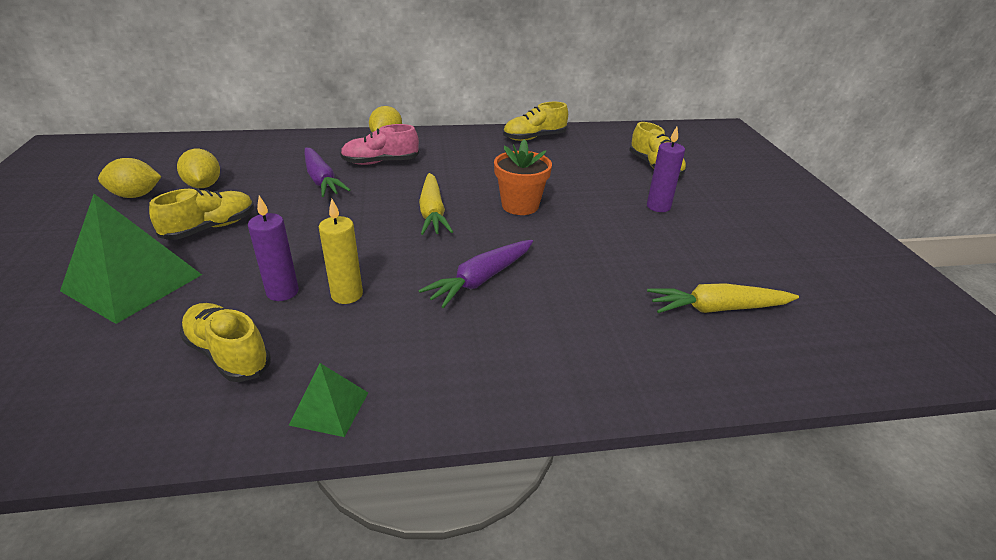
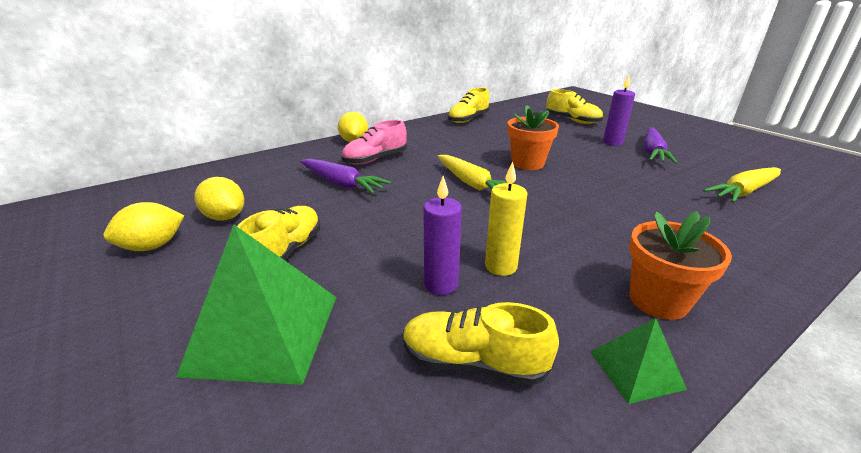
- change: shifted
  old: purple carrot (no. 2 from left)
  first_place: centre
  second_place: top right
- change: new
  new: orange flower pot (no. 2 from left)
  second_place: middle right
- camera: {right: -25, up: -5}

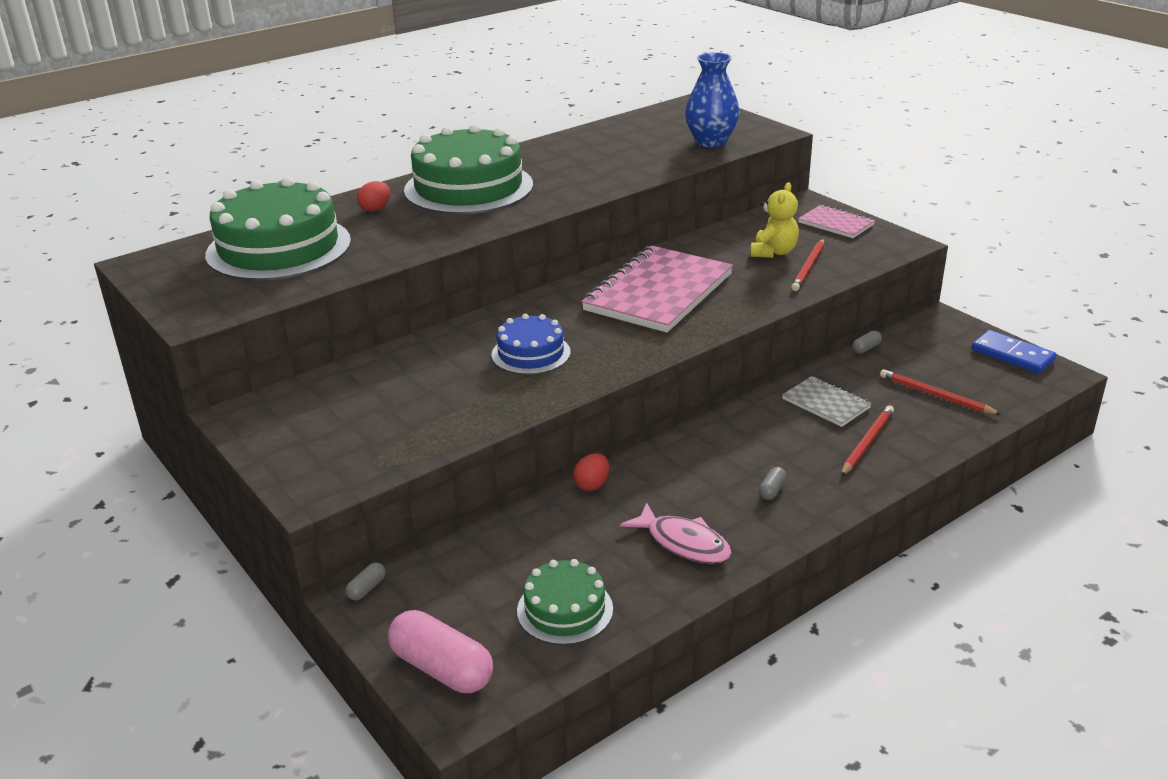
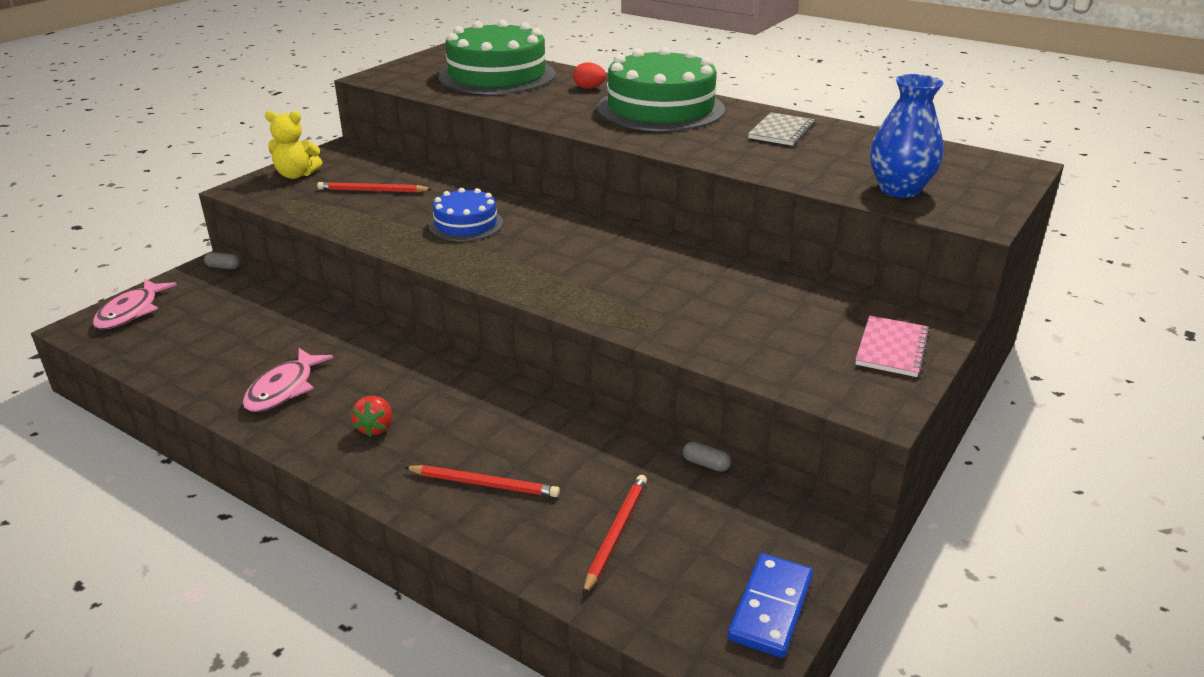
- change: shifted
  old: yellow teddy bear
  first_place: top centre
  second_place: top left
- change: shifted
  old: red pencil (no. 1 from left)
  first_place: middle right
  second_place: top left
- change: gone
  old: pink notebook (no. 1 from left)
  first_place: centre
- change: shifted
  old: grey notebook
  first_place: middle right
  second_place: top centre
- change: gone
  old: red egg (no. 2 from left)
  first_place: centre
- change: swapped
  old: grey capsule (no. 2 from left)
  new: red strawberry
  first_place: centre
  second_place: middle left
- change: gone
  old: green cake (no. 3 from left)
  first_place: bottom centre
- change: swapped
  old: pink capsule
  new: pink fish (no. 1 from left)
  first_place: bottom centre
  second_place: middle left
- camera: {right: 70, up: 0}

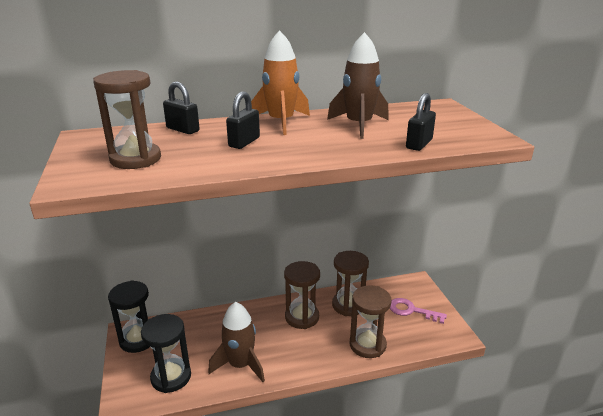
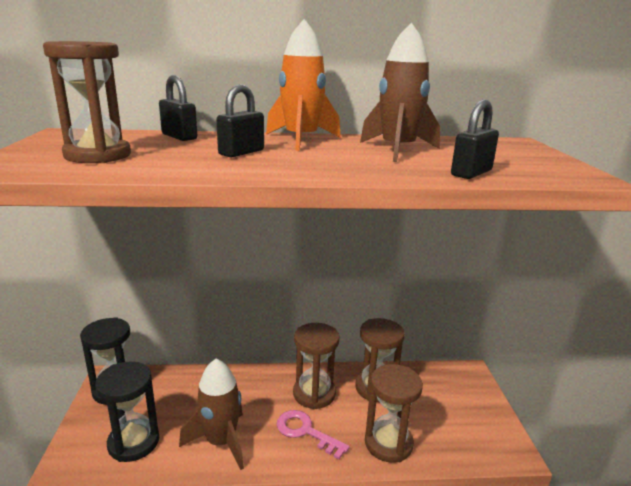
- change: shifted
  old: pink key
  first_place: bottom right
  second_place: bottom centre
- camera: {right: 10, up: -5}

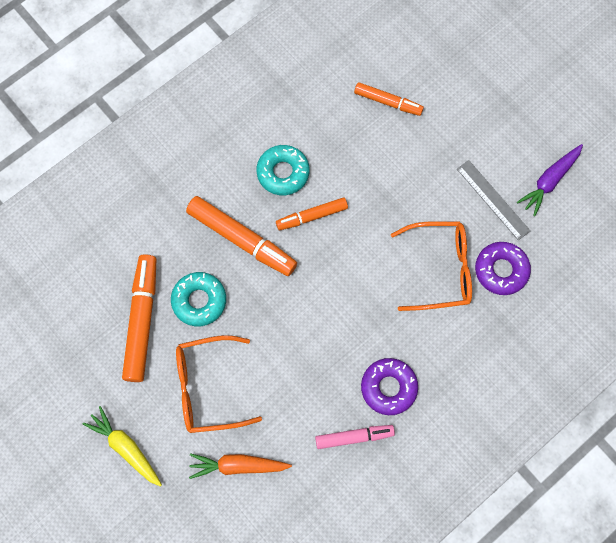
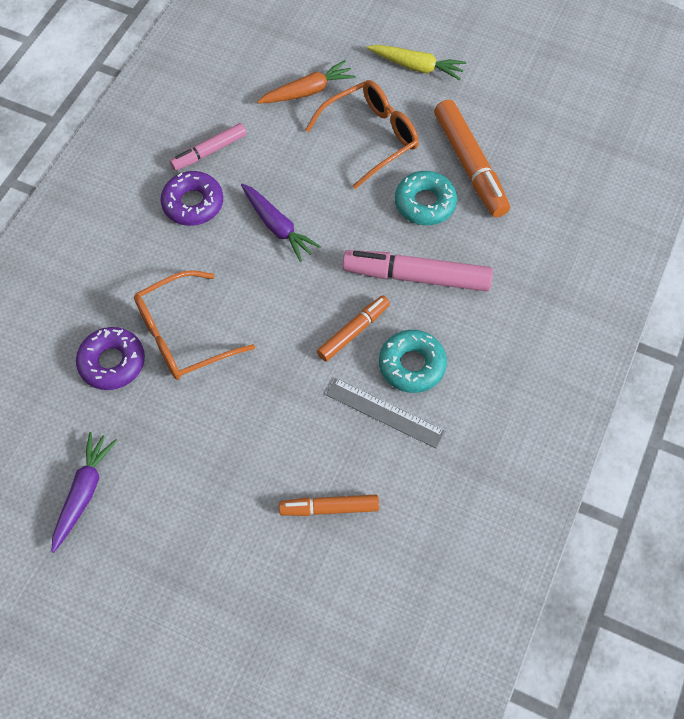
- change: shifted
  old: grey ruler
  first_place: middle right
  second_place: centre
- change: repainted
  old: orange marker (no. 2 from left)
  new: pink marker (no. 2 from left)
  first_place: centre
  second_place: centre
- change: new
  new: purple carrot (no. 2 from left)
  second_place: top centre
- camera: {right: 155, up: -10}

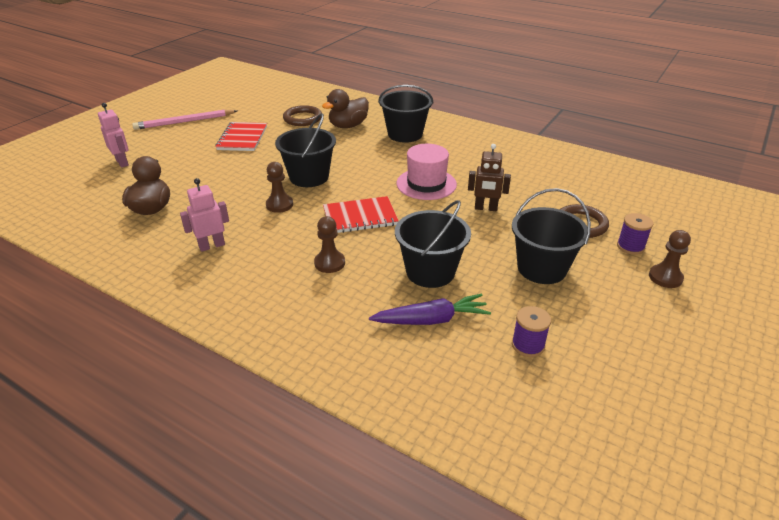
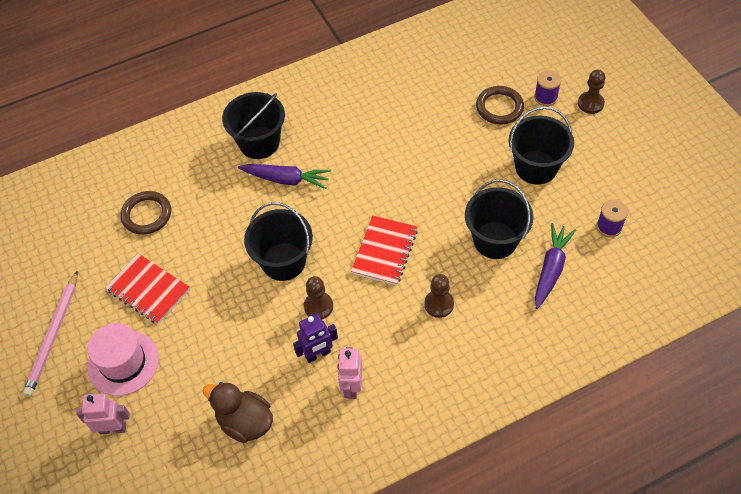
- change: gone
  old: brown duck (no. 2 from left)
  first_place: top centre
- change: shifted
  old: pink hat
  first_place: top centre
  second_place: bottom left
- change: gone
  old: brown robot
  first_place: centre
- change: new
  new: purple carrot (no. 1 from left)
  second_place: centre
- change: new
  new: purple robot
  second_place: bottom centre
- camera: {right: -55, up: 20}

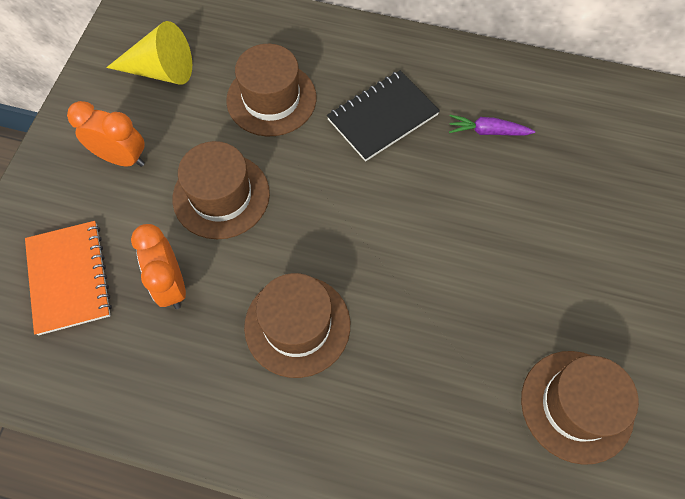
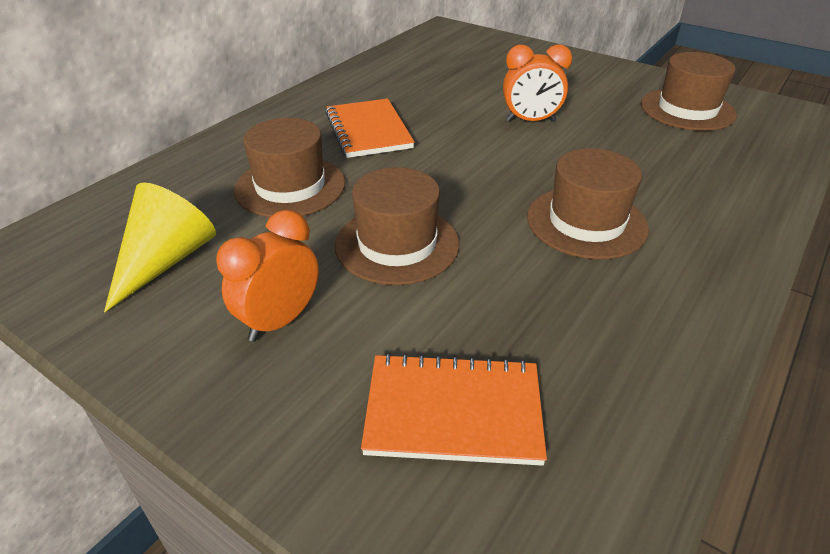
- change: repainted
  old: black notebook
  new: orange notebook (no. 1 from left)
  first_place: top centre
  second_place: top centre
- change: gone
  old: purple carrot
  first_place: top right
- change: shifted
  old: orange clock (no. 2 from left)
  first_place: middle left
  second_place: top centre
- camera: {right: -70, up: -25}

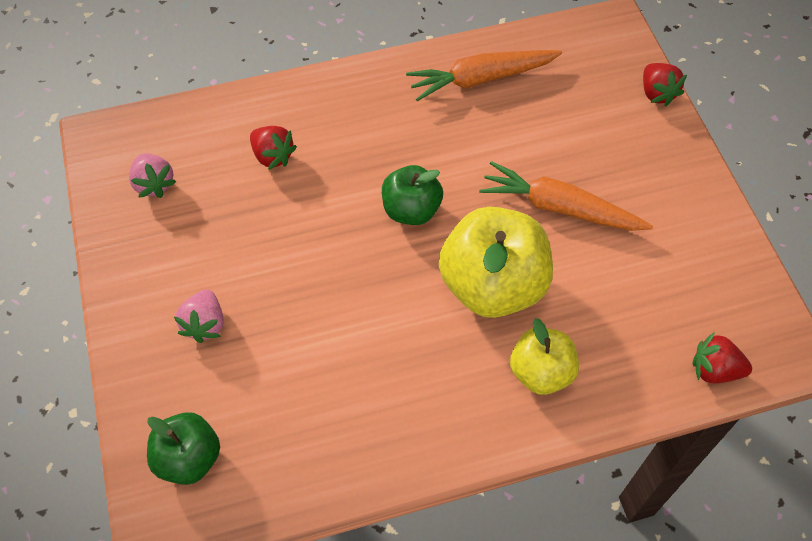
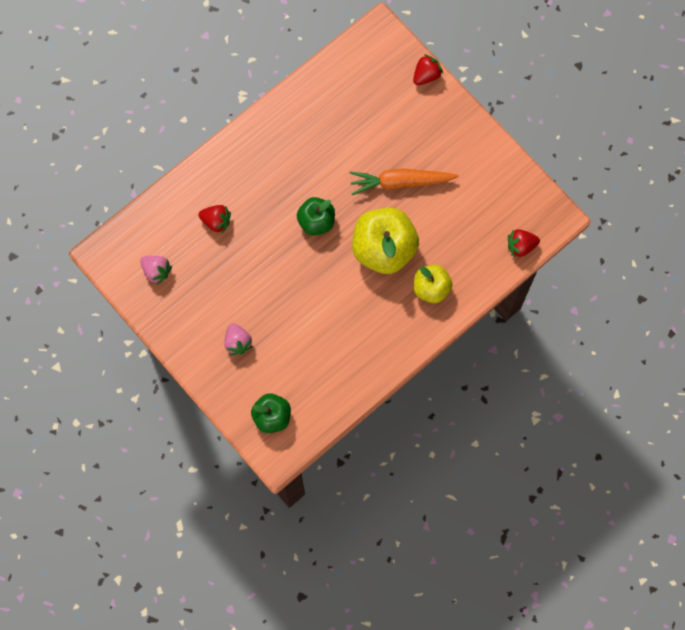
- change: gone
  old: orange carrot (no. 1 from left)
  first_place: top centre
- change: rotated
  old: red strawberry (no. 2 from left)
  first_place: top right
  second_place: top centre
  degrees: -90
- camera: {right: -25, up: 15}

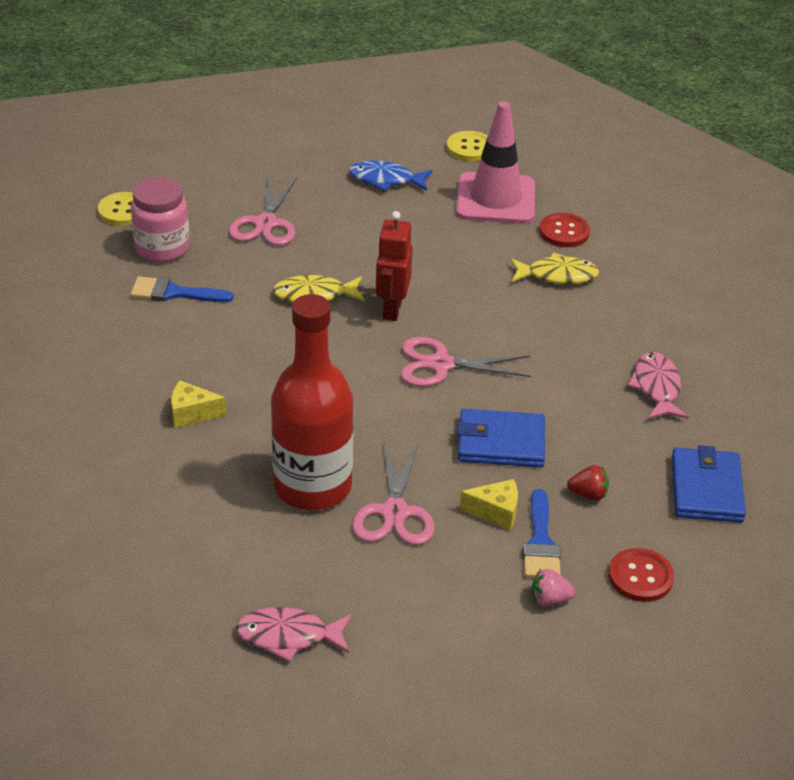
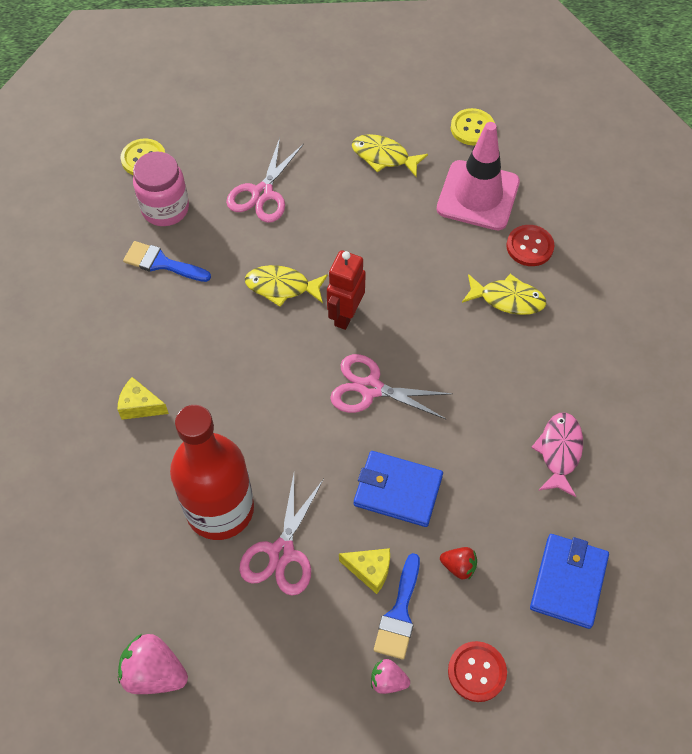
- change: repainted
  old: blue fish
  new: yellow fish (no. 2 from left)
  first_place: top centre
  second_place: top centre
- change: swapped
  old: pink fish (no. 1 from left)
  new: pink strawberry (no. 1 from left)
  first_place: bottom centre
  second_place: bottom left
- camera: {right: 15, up: 20}

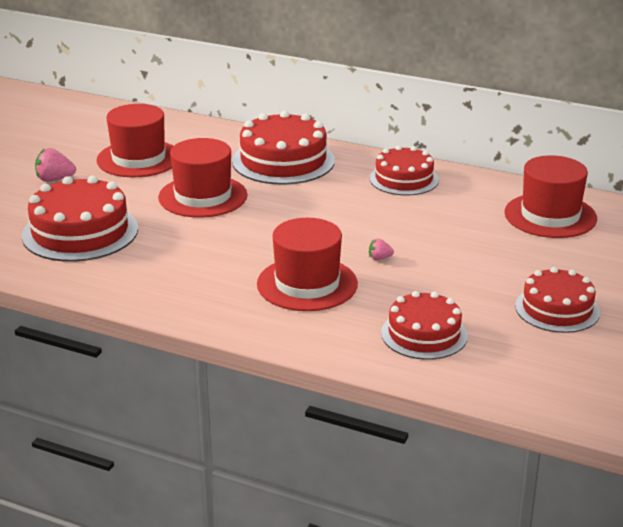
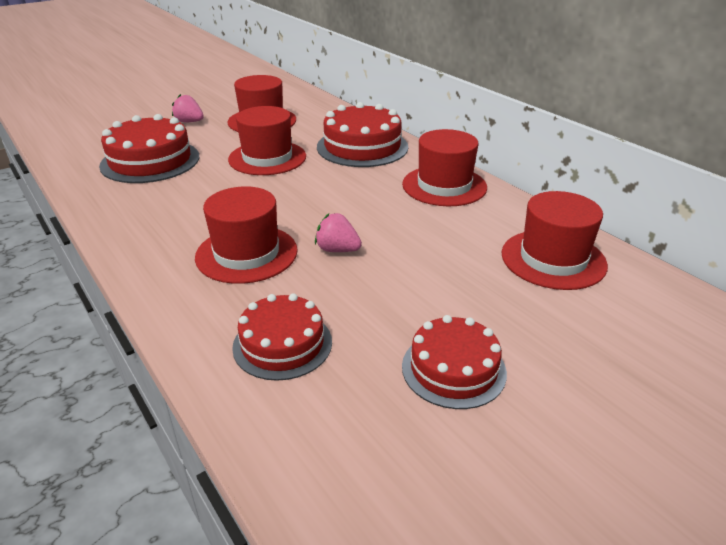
- change: swapped
  old: red cake (no. 3 from left)
  new: red hat (no. 4 from left)
  first_place: top centre
  second_place: top centre
- change: scaled
  old: pink strawberry (no. 2 from left)
  first_place: centre
  second_place: centre
  factor: 1.78
- camera: {right: 30, up: 5}

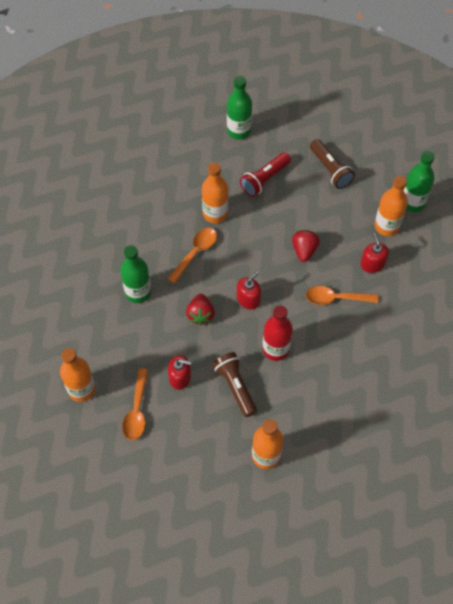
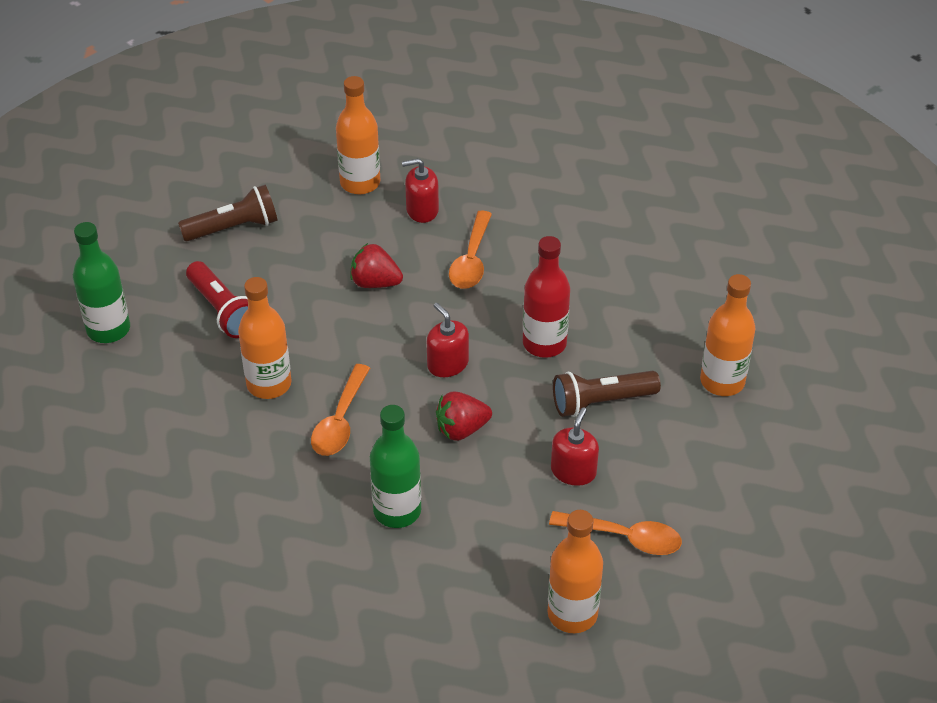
- change: gone
  old: green bottle (no. 3 from left)
  first_place: top right
- change: rotated
  old: orange spoon (no. 2 from left in the first image)
  first_place: centre
  second_place: centre
  degrees: -120
- change: rotated
  old: red strawberry (no. 1 from left in the first image)
  first_place: centre
  second_place: centre
  degrees: 150
- camera: {right: -80, up: -15}

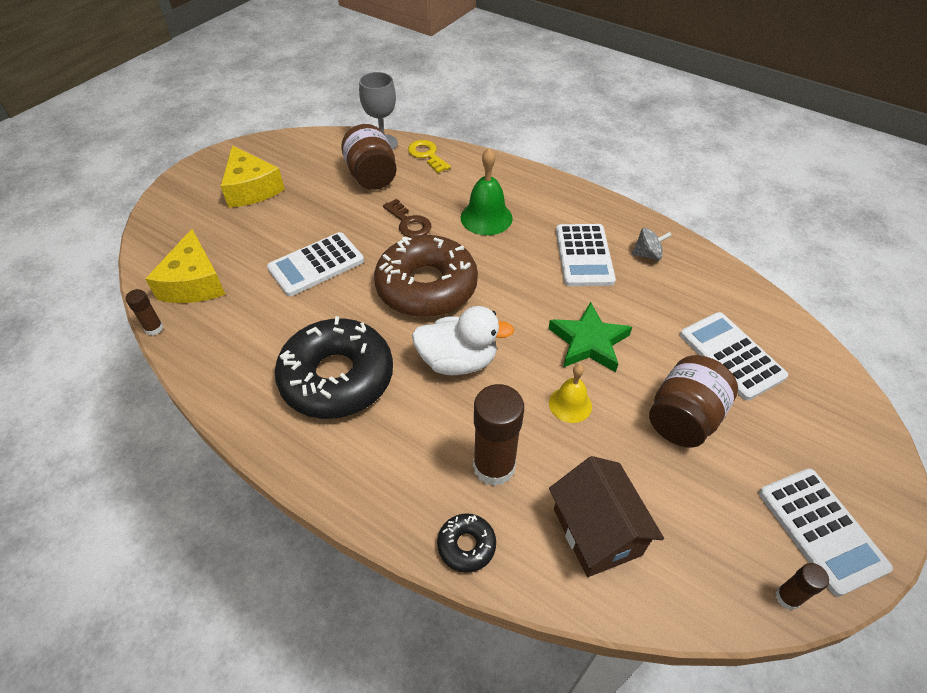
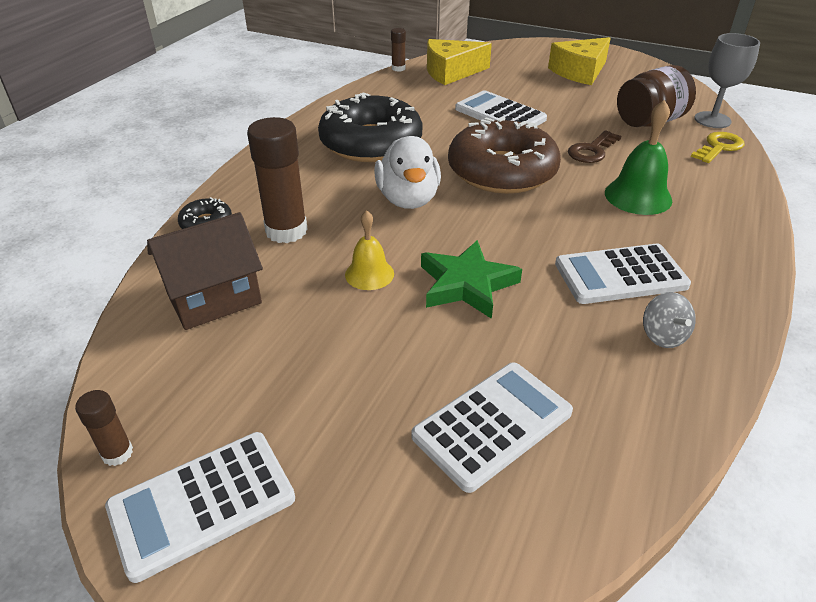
- change: gone
  old: brown jar (no. 2 from left)
  first_place: middle right
- camera: {right: 80, up: -10}

